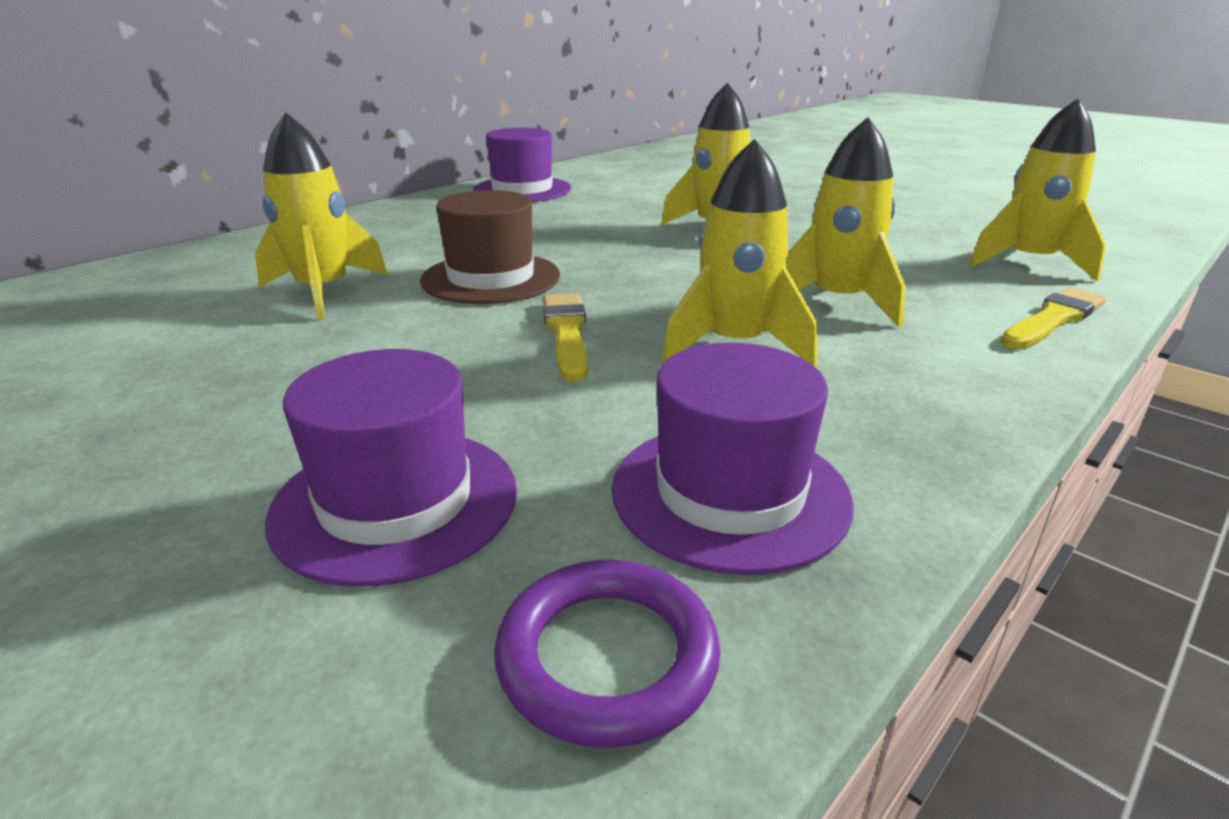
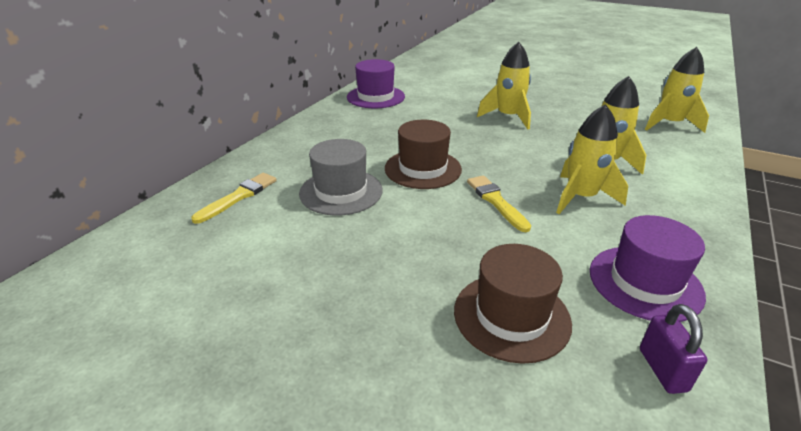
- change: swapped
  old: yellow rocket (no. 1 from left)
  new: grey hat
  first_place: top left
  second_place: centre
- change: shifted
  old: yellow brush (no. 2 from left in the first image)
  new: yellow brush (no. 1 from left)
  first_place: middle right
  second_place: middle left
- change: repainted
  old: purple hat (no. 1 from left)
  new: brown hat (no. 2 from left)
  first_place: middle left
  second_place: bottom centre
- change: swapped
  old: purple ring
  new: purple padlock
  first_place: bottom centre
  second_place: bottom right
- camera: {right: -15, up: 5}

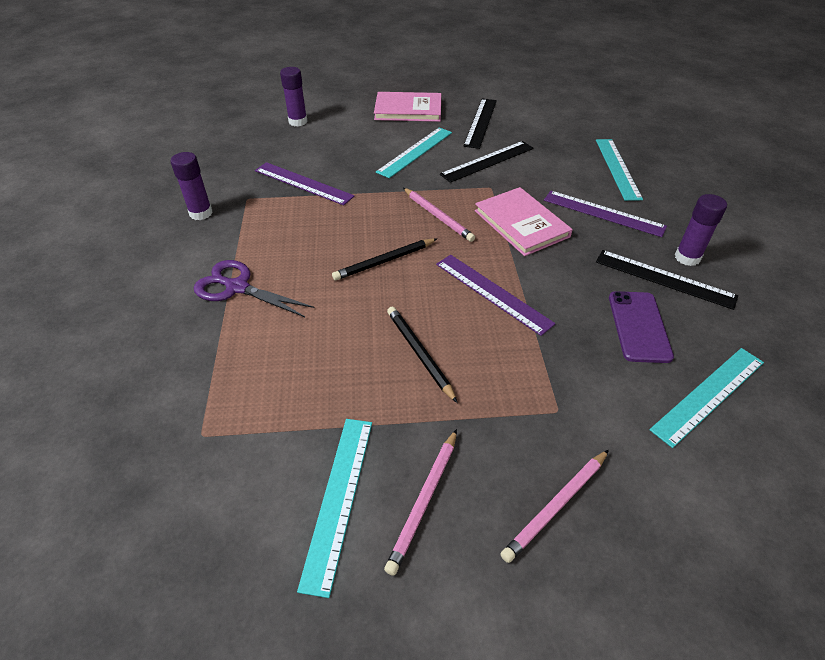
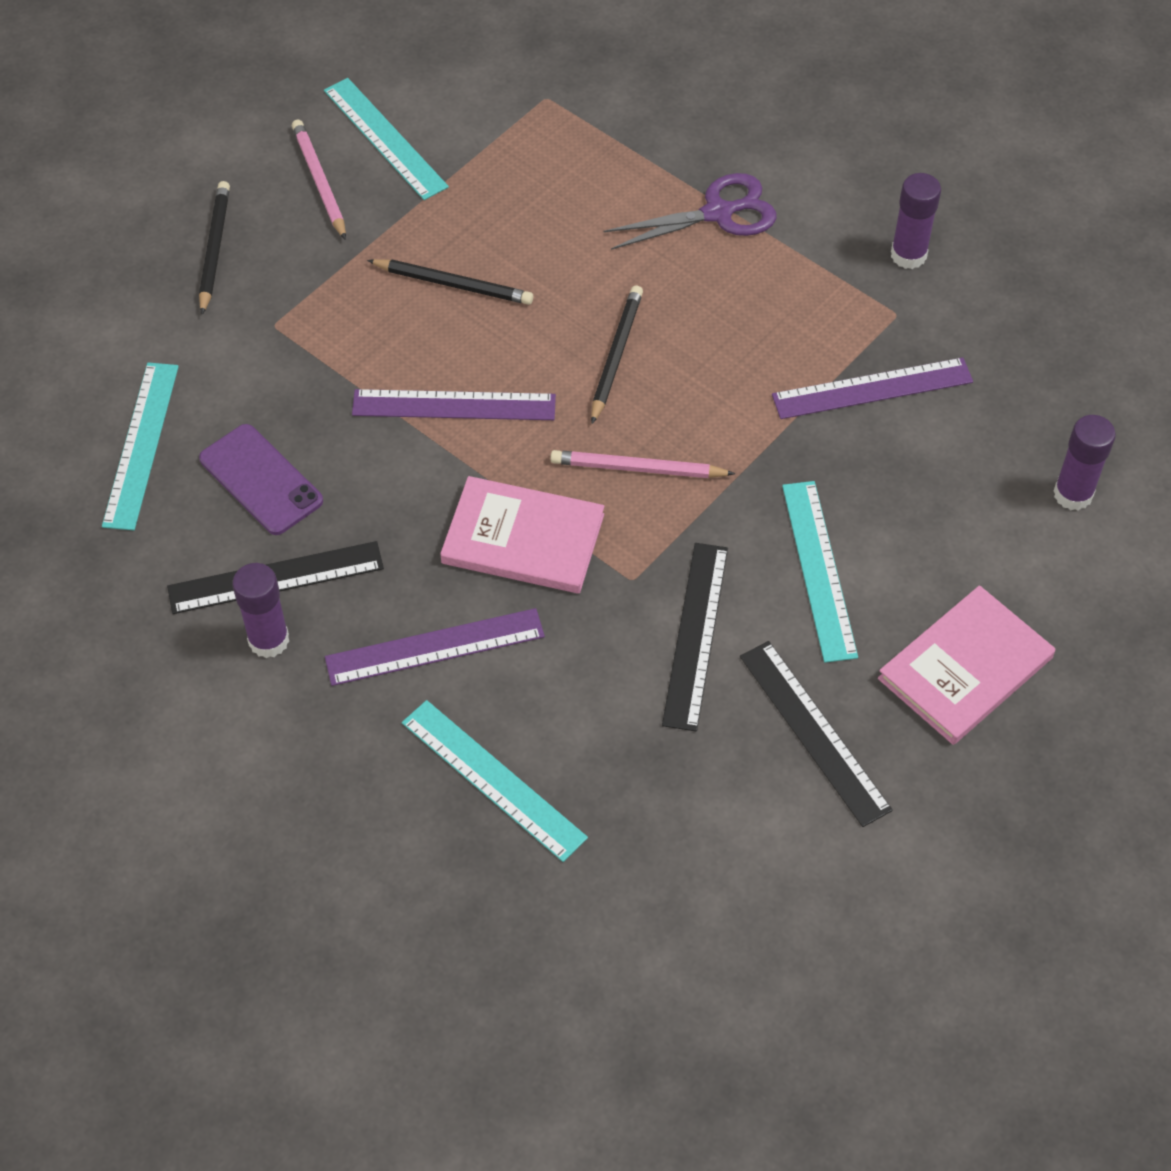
- change: repainted
  old: pink pencil (no. 3 from left)
  new: black pencil (no. 1 from left)
  first_place: bottom right
  second_place: top left
- camera: {right: 135, up: 10}

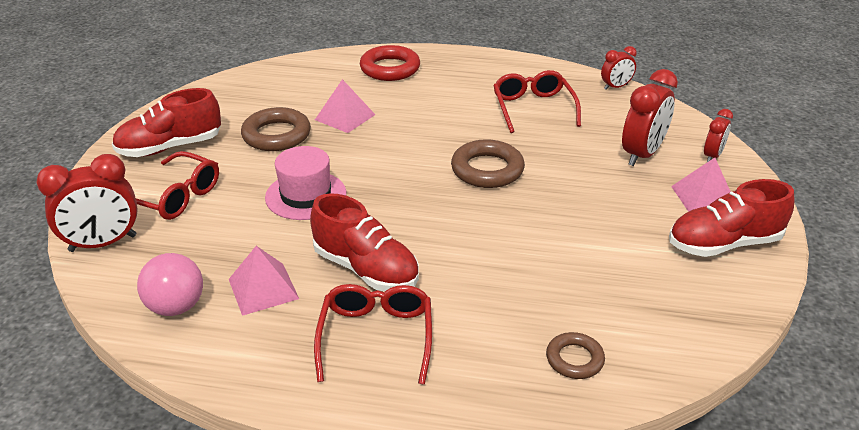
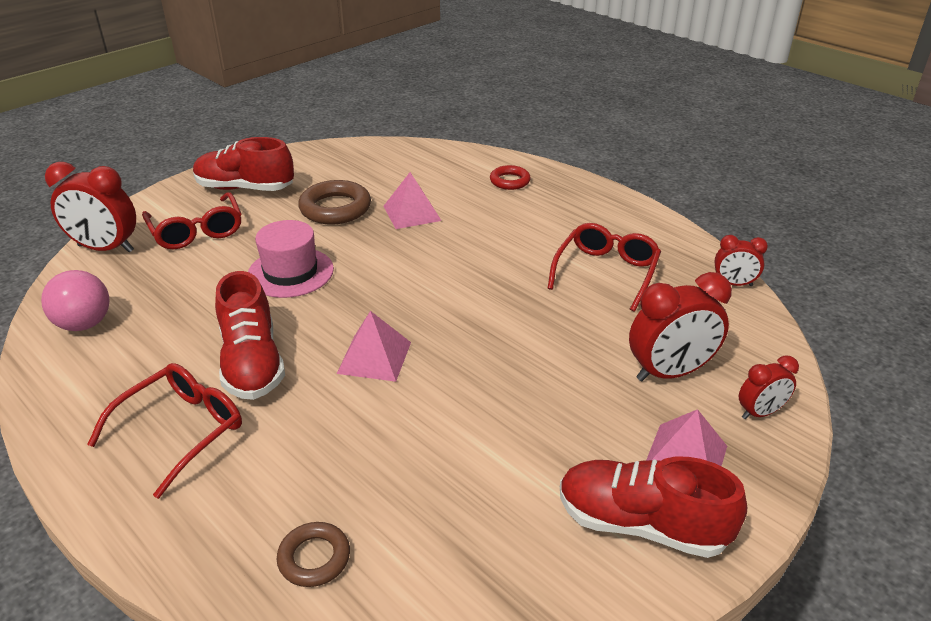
- change: scaled
  old: red ring
  first_place: top centre
  second_place: top centre
  factor: 0.6
- change: gone
  old: brown ring (no. 2 from left)
  first_place: centre
- change: shifted
  old: pink pyramid (no. 1 from left)
  first_place: middle left
  second_place: centre
- camera: {right: 35, up: 0}

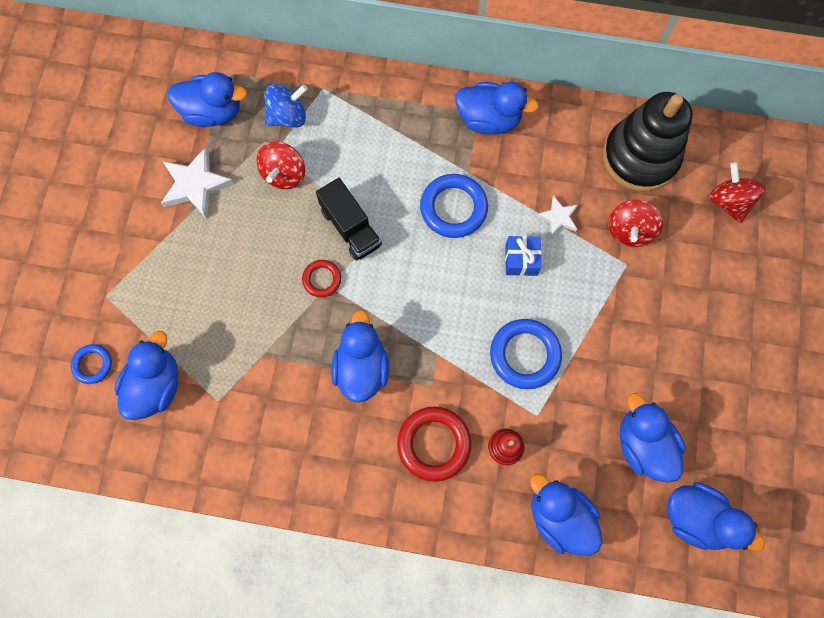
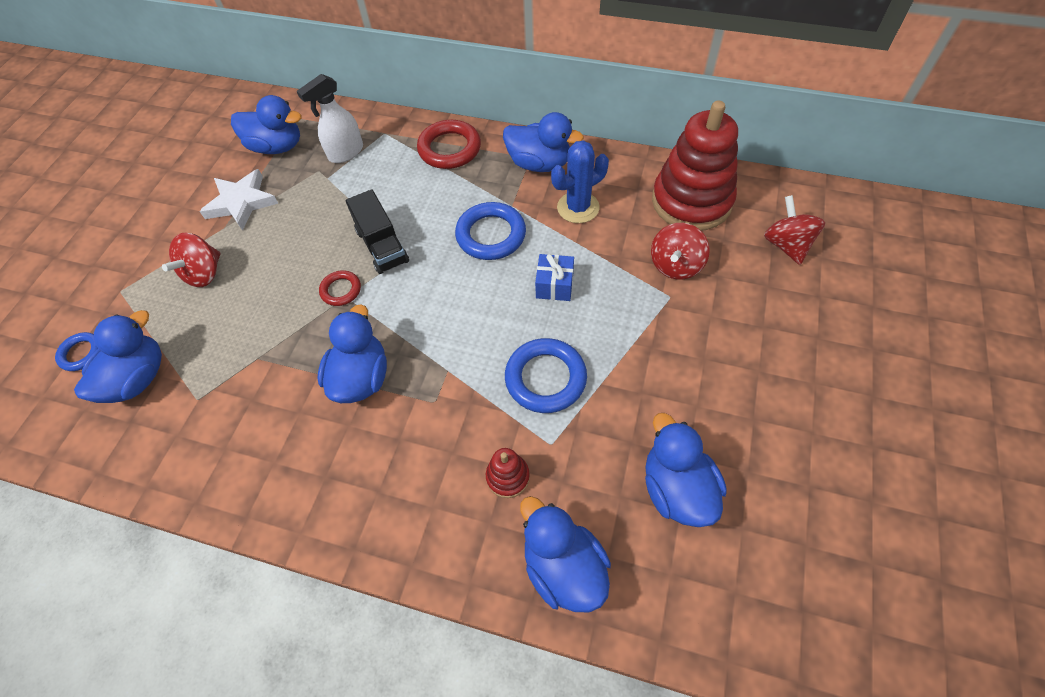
- change: swapped
  old: blue spinning top
  new: white spray bottle
  first_place: top centre
  second_place: top left
- change: repainted
  old: black stacking toy
  new: red stacking toy (no. 2 from left)
  first_place: top right
  second_place: top centre
- change: shifted
  old: red spinning top (no. 1 from left)
  first_place: top centre
  second_place: middle left
- change: gone
  old: white star (no. 2 from left)
  first_place: middle right
- change: shifted
  old: red ring (no. 2 from left)
  first_place: bottom centre
  second_place: top centre
- change: gone
  old: blue duck (no. 7 from left)
  first_place: bottom right
- change: new
  new: blue cactus
  second_place: top centre
- camera: {right: 10, up: -15}

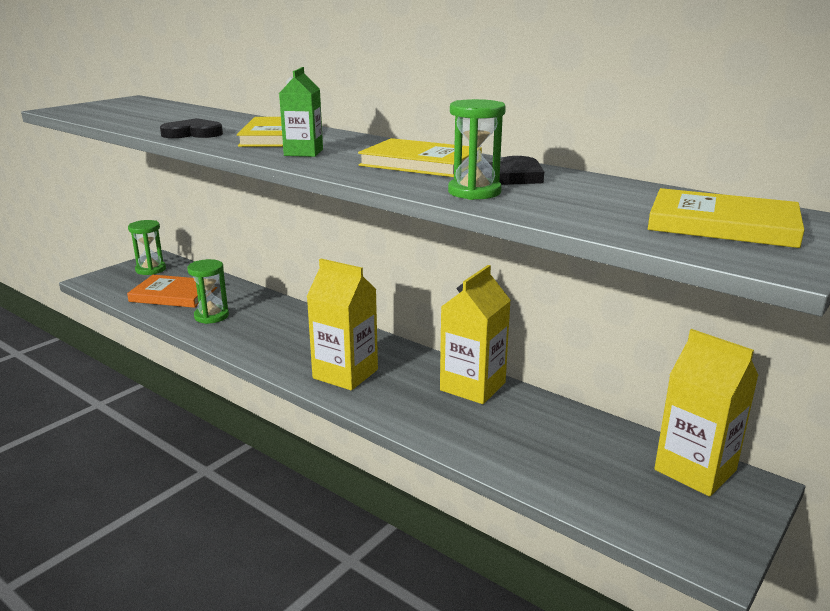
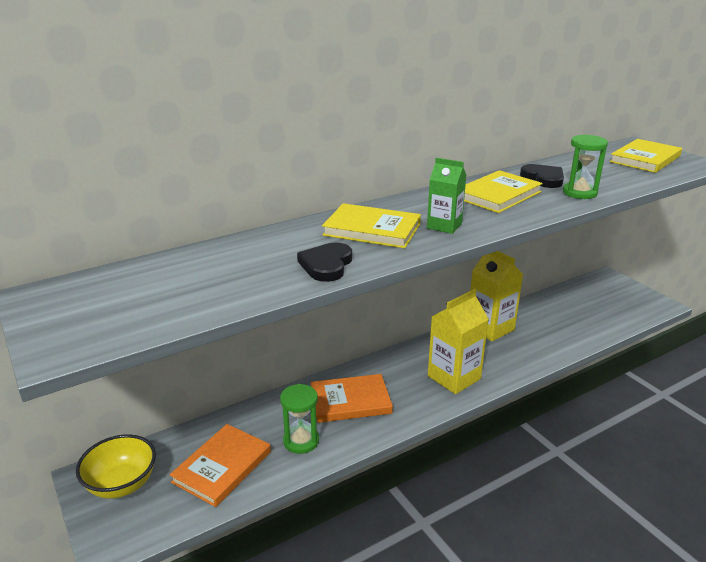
- change: swapped
  old: green hourglass (no. 1 from left)
  new: yellow bowl
  first_place: middle left
  second_place: bottom left
- change: gone
  old: yellow carton (no. 3 from left)
  first_place: bottom right
- change: new
  new: orange book (no. 2 from left)
  second_place: bottom centre
- camera: {right: -70, up: 5}

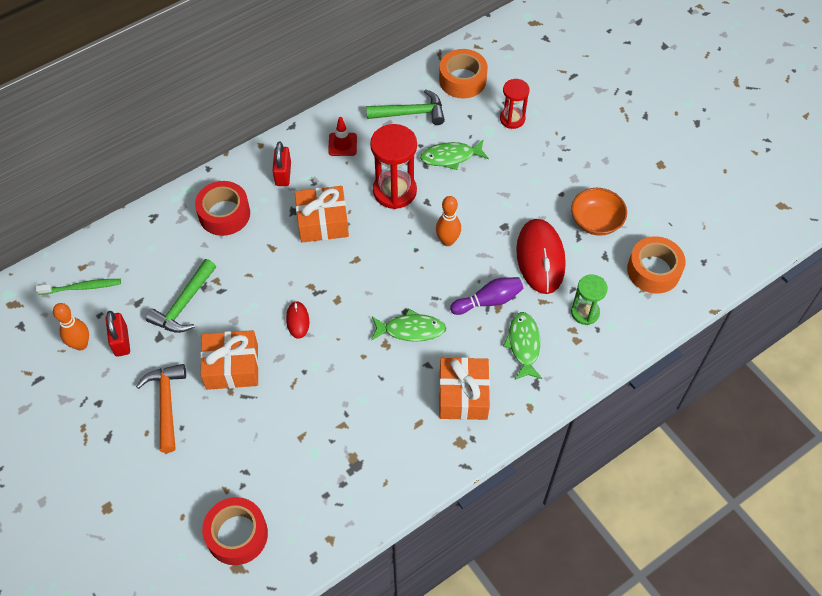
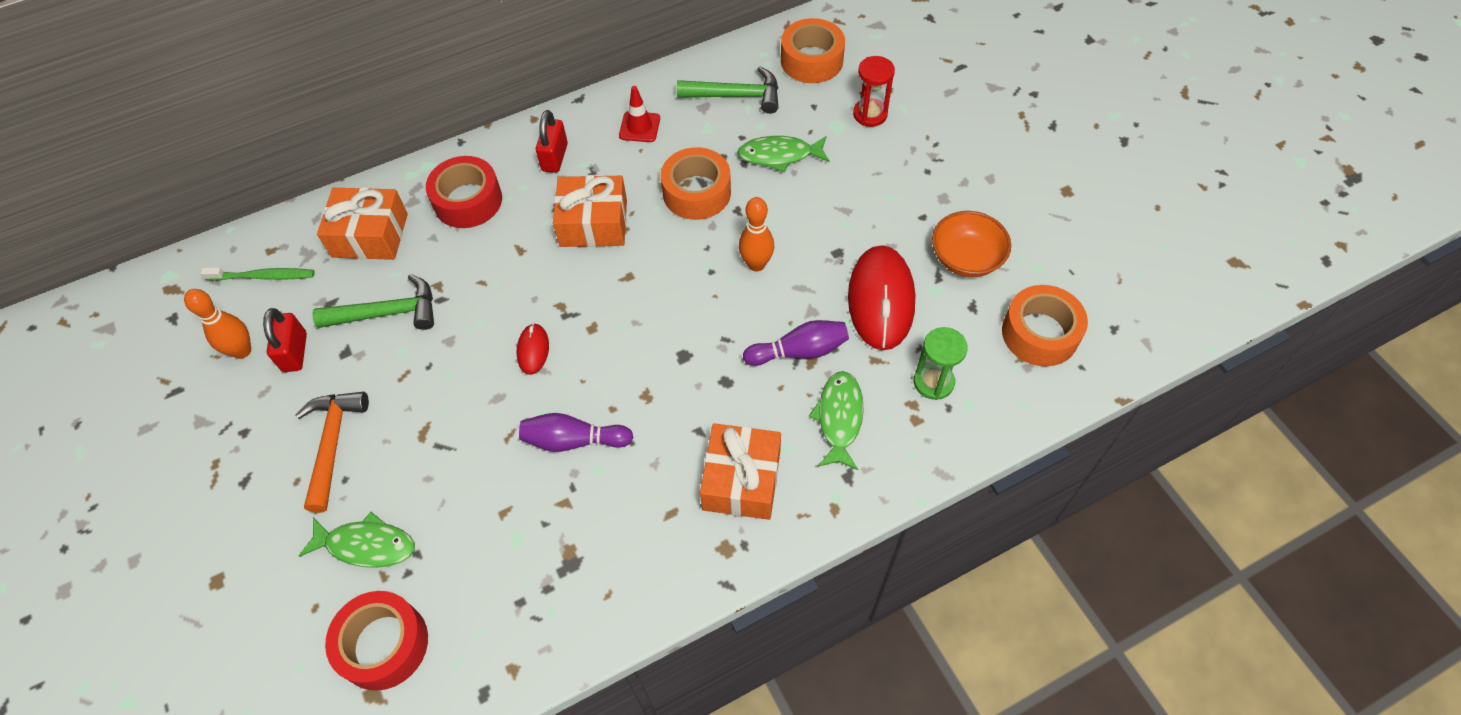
- change: swapped
  old: red hourglass (no. 1 from left)
  new: orange tape (no. 1 from left)
  first_place: top centre
  second_place: top centre
- change: rotated
  old: green hammer (no. 1 from left)
  first_place: middle left
  second_place: middle left
  degrees: -135
- change: shifted
  old: green fish (no. 1 from left)
  first_place: centre
  second_place: bottom left
- change: shifted
  old: orange gift (no. 1 from left)
  first_place: middle left
  second_place: top left
- change: new
  new: purple bowling pin (no. 1 from left)
  second_place: centre
- camera: {right: 10, up: 0}

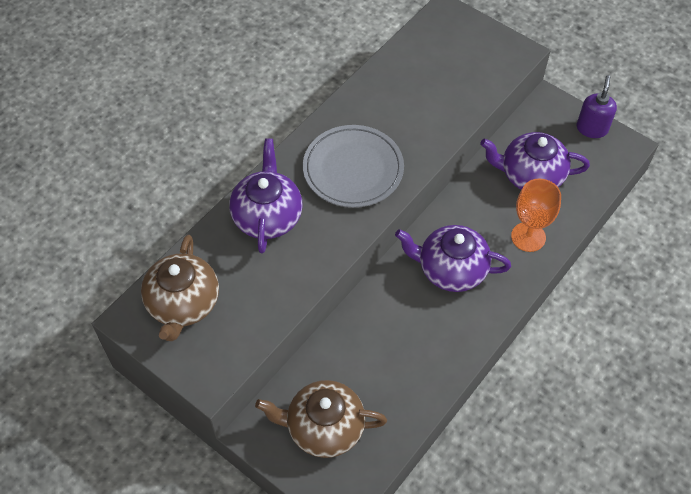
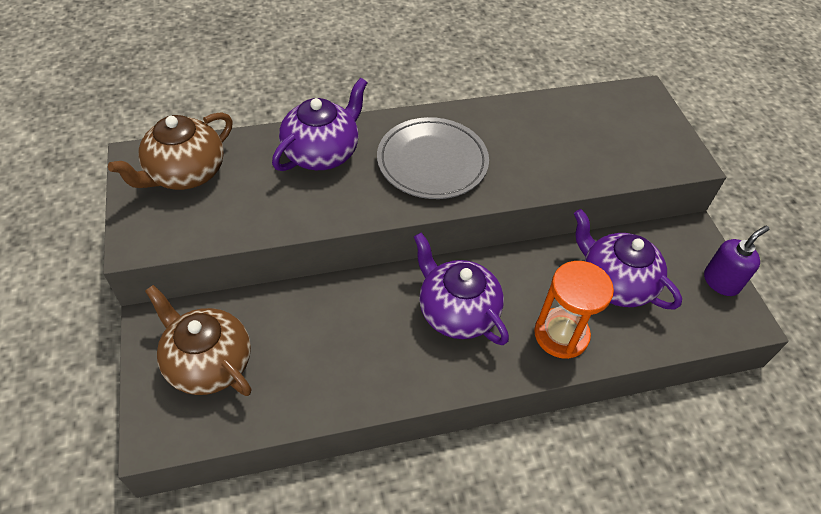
- change: swapped
  old: orange goblet
  new: orange hourglass
  first_place: middle right
  second_place: middle right
- camera: {right: 35, up: -5}

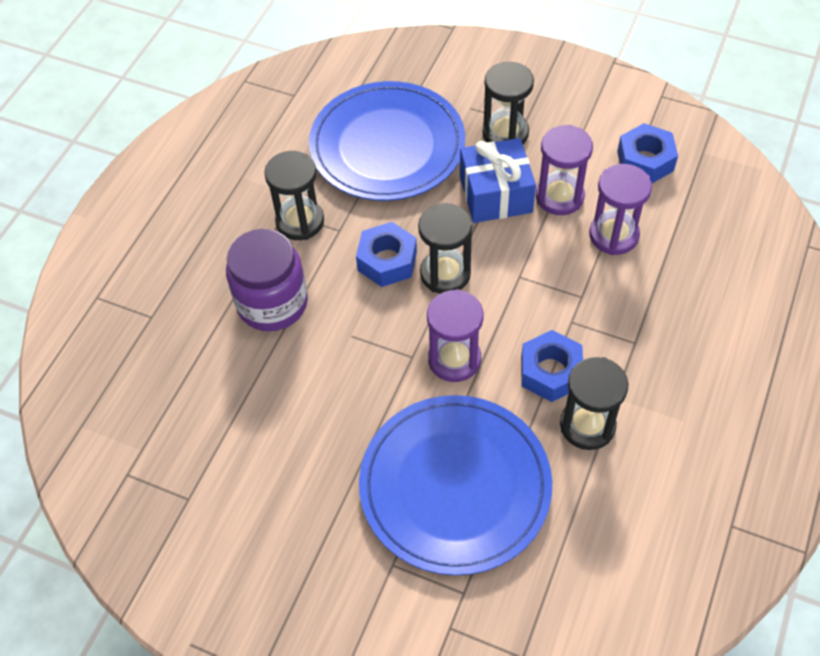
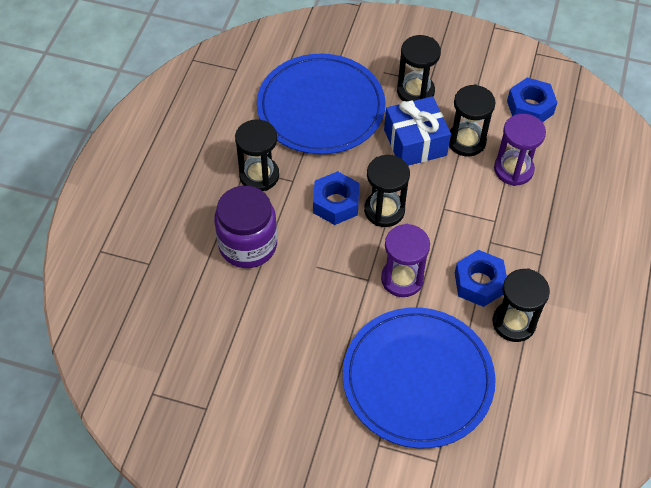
- change: repainted
  old: purple hourglass (no. 2 from left)
  new: black hourglass (no. 4 from left)
  first_place: top right
  second_place: top right
- camera: {right: -10, up: 0}

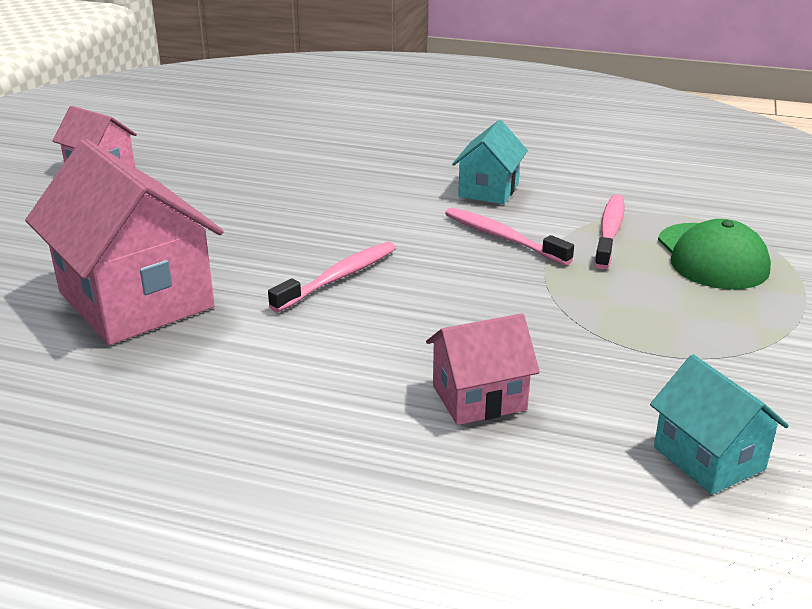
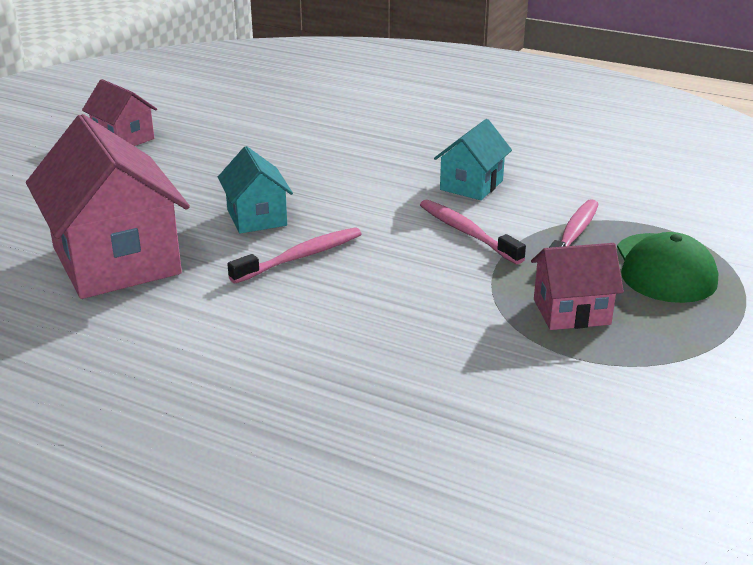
- change: shifted
  old: pink house (no. 3 from left)
  first_place: centre
  second_place: middle right
- change: shifted
  old: turquoise house (no. 2 from left in the first image)
  new: turquoise house (no. 1 from left)
  first_place: bottom right
  second_place: centre
- camera: {right: 10, up: 0}

